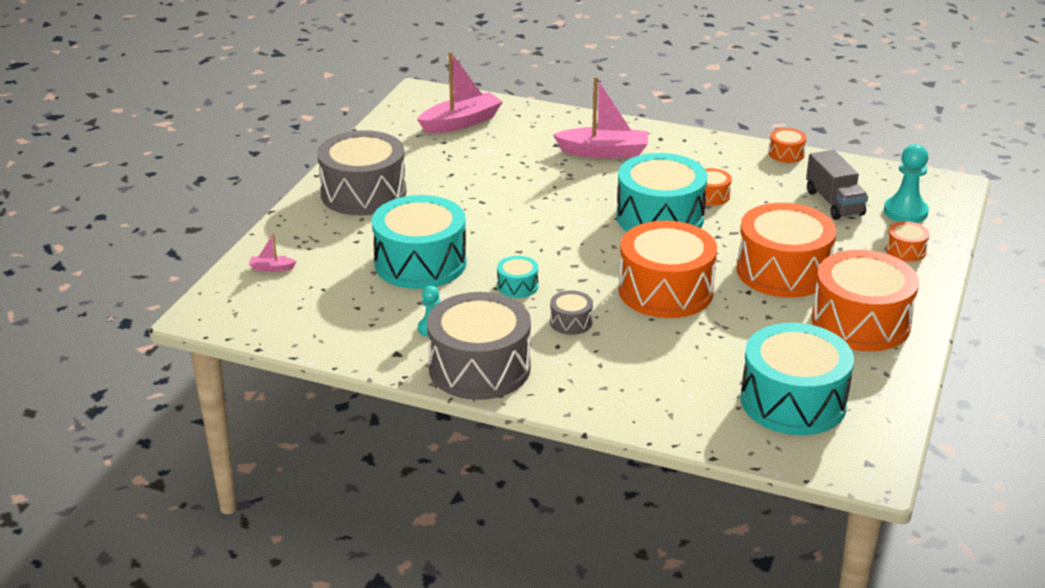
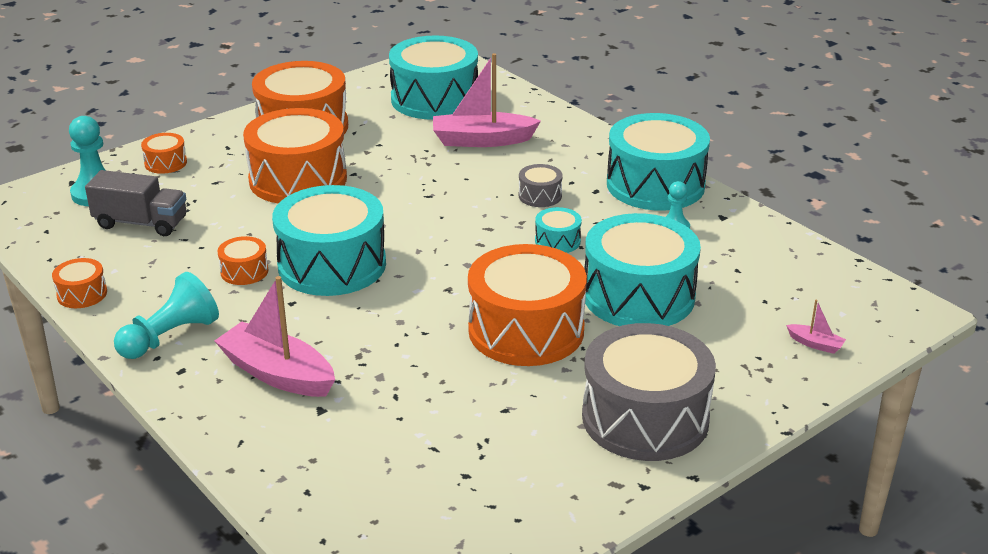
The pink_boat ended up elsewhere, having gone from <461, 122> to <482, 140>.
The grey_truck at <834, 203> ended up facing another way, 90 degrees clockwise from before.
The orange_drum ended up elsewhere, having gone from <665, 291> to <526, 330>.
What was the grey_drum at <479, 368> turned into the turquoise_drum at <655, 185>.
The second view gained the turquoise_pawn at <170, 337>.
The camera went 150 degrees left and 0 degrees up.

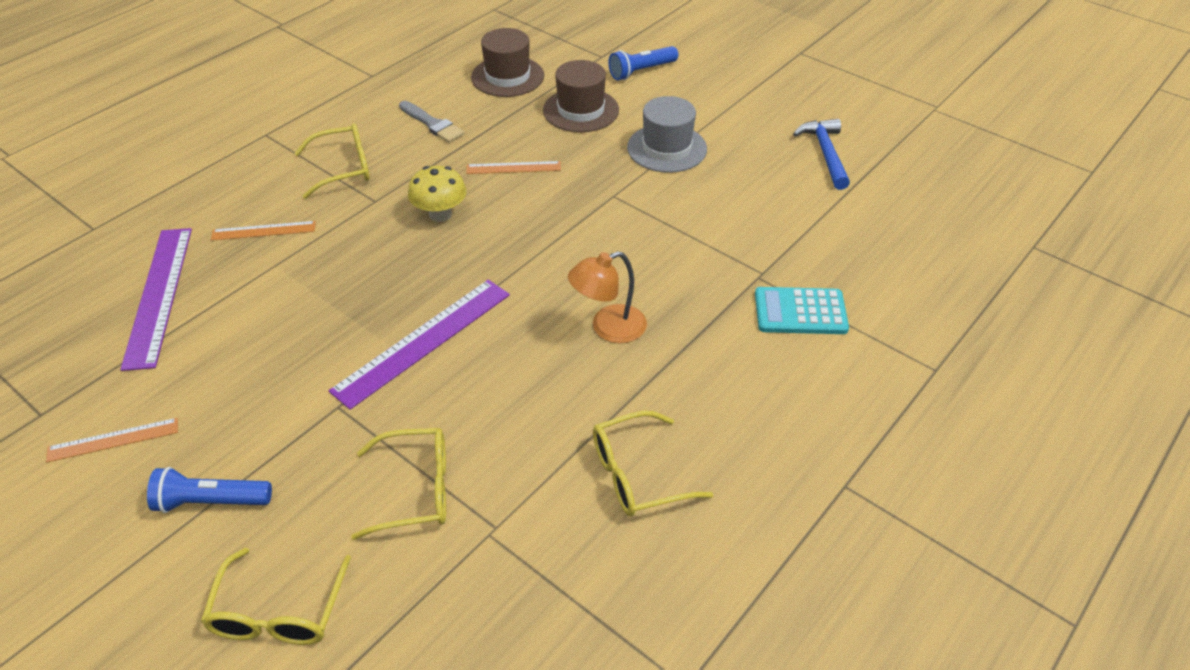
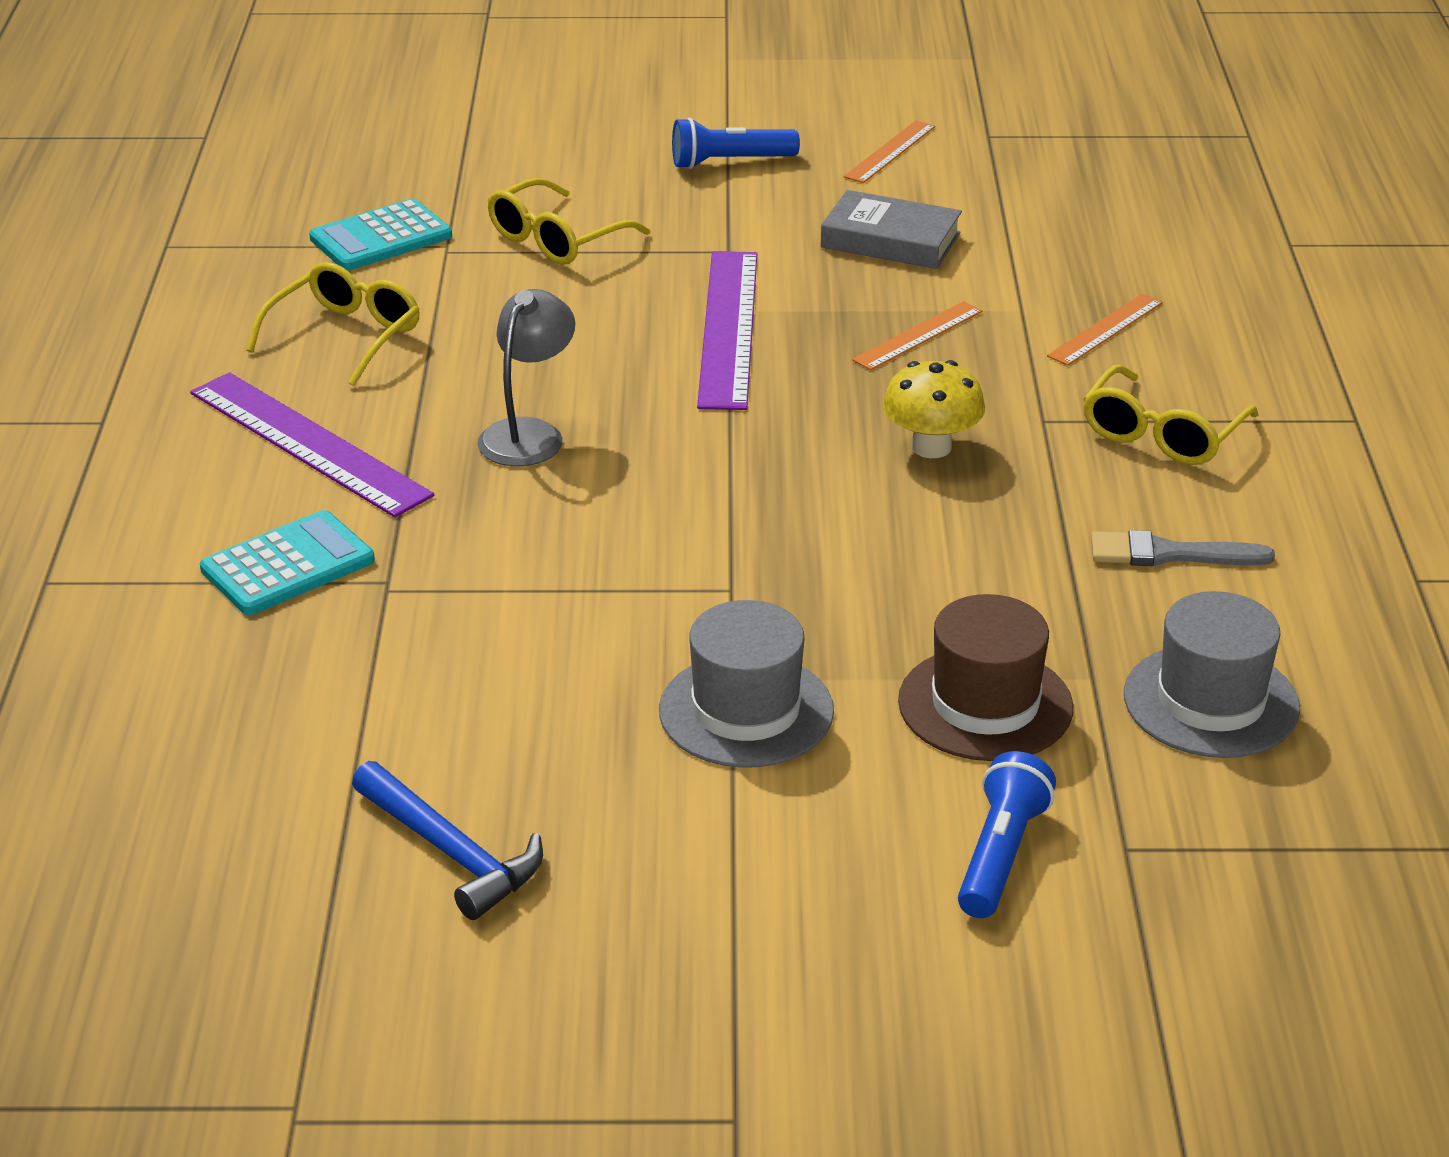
What was the brown_hat at <507, 76> turned into the grey_hat at <1211, 701>.
The orange_ruler ended up elsewhere, having gone from <513, 168> to <918, 335>.
The purple_ruler ended up elsewhere, having gone from <159, 295> to <309, 443>.
What was the orange_lamp at <608, 328> turned into the grey_lamp at <529, 433>.
The blue_flashlight at <211, 502> ended up facing another way, 150 degrees counterclockwise from before.
The second view lost the yellow_glasses at <278, 613>.
The second view gained the grey_book at <890, 240>.
The second view gained the turquoise_calculator at <381, 237>.
The camera went 140 degrees right and 10 degrees down.

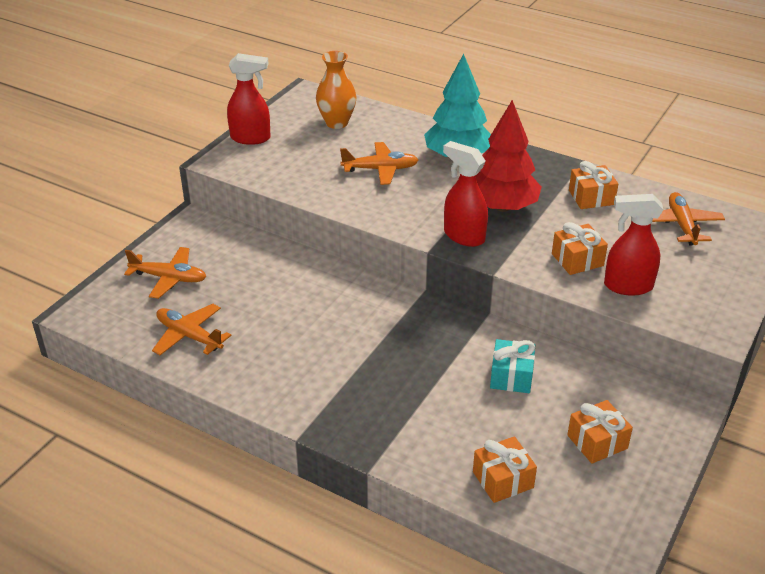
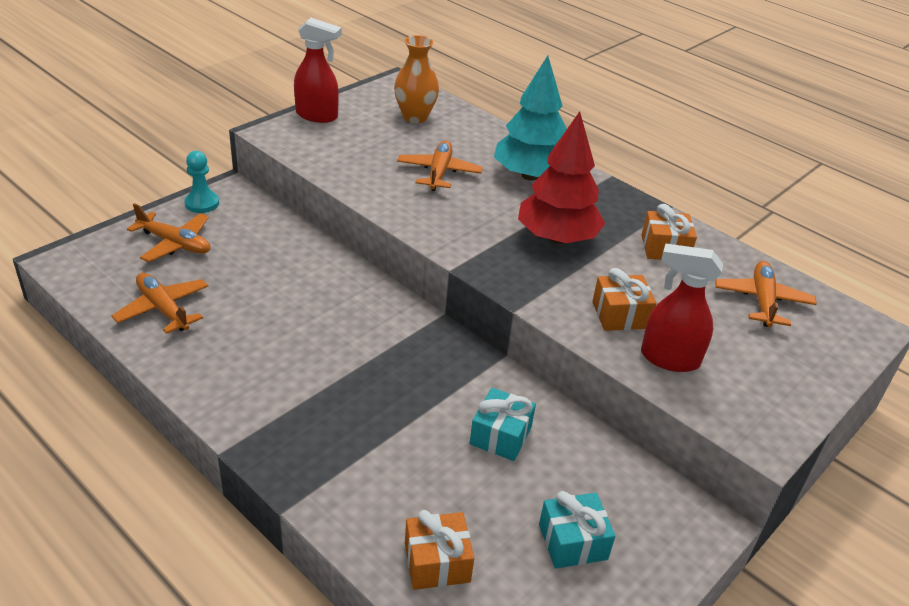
The second view lost the red_spray_bottle at <463, 236>.
The orange_plane at <380, 169> ended up facing another way, 90 degrees counterclockwise from before.
What was the orange_gift at <597, 442> turned into the turquoise_gift at <572, 542>.
The second view gained the turquoise_pawn at <202, 203>.
The camera went 10 degrees right and 0 degrees up.

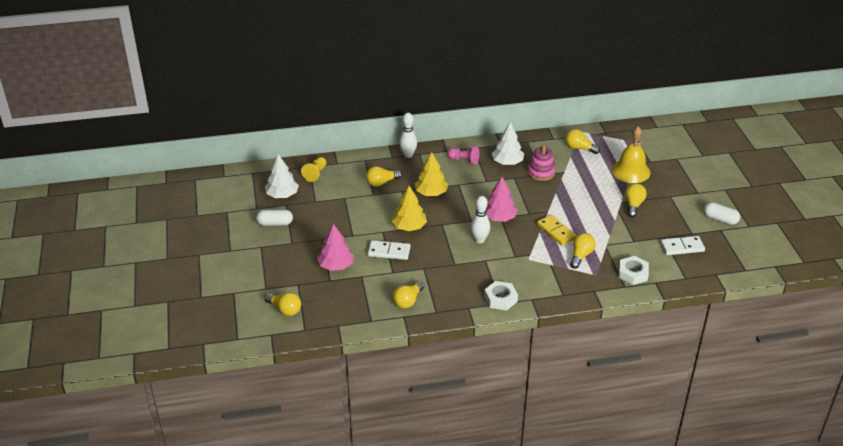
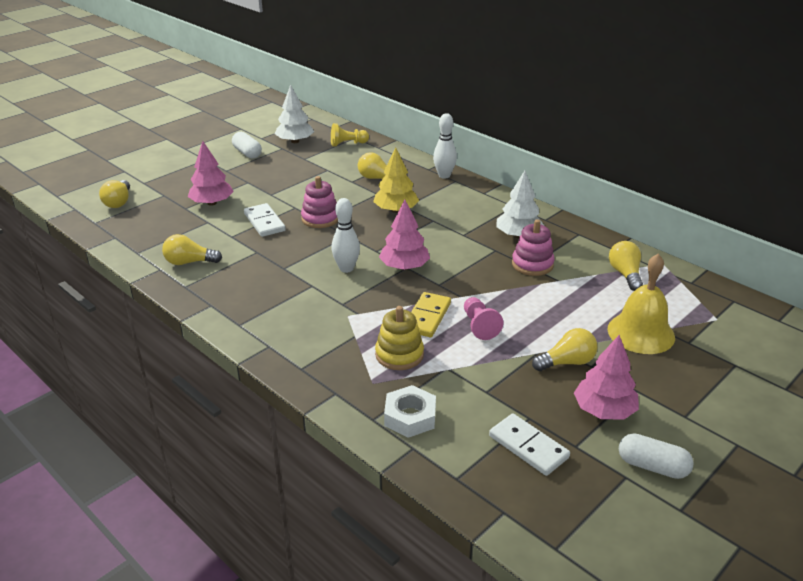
The pink_pawn ended up elsewhere, having gone from <464, 160> to <479, 326>.
Where the yellow_tree stood at <409, 227>, the pink_stacking_toy came to stand at <320, 218>.
The white_capsule at <720, 219> ended up facing another way, 60 degrees counterclockwise from before.
Where the yellow_light_bulb stood at <581, 256>, the yellow_stacking_toy came to stand at <399, 355>.
The second view lost the white_nut at <500, 299>.
The second view gained the pink_tree at <604, 410>.
The camera went 55 degrees right and 5 degrees down.

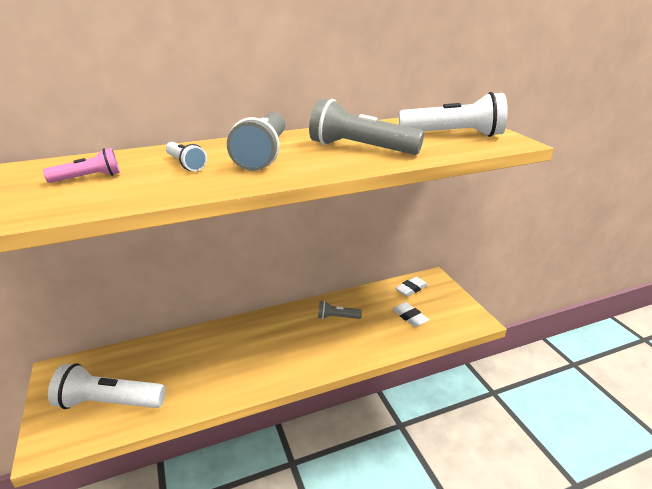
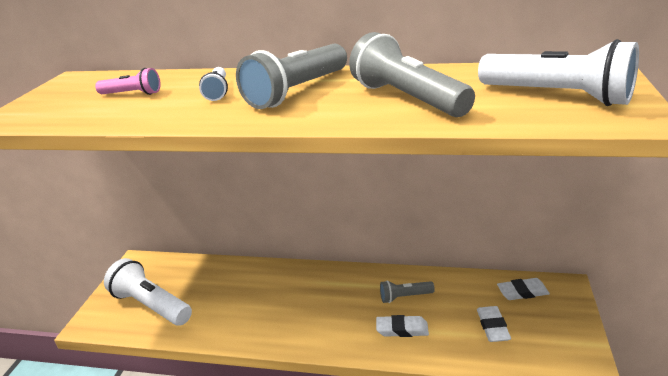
The grey_flashlight at <337, 317> ended up facing another way, 45 degrees counterclockwise from before.
The second view gained the white_eraser at <402, 329>.
The camera went 35 degrees right and 0 degrees up.

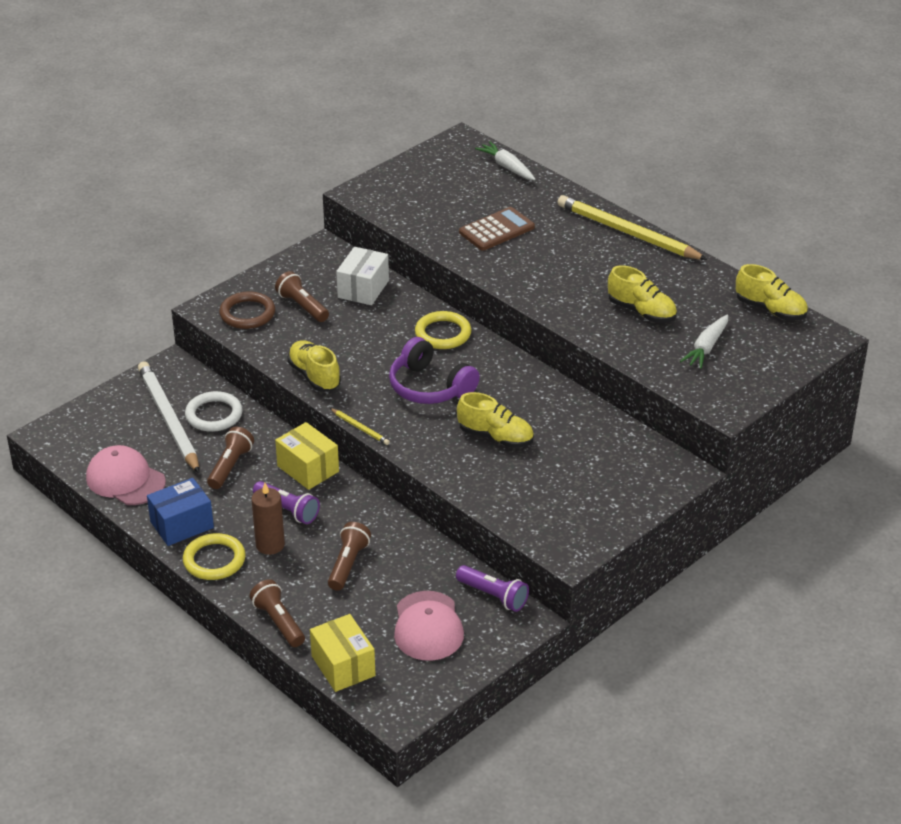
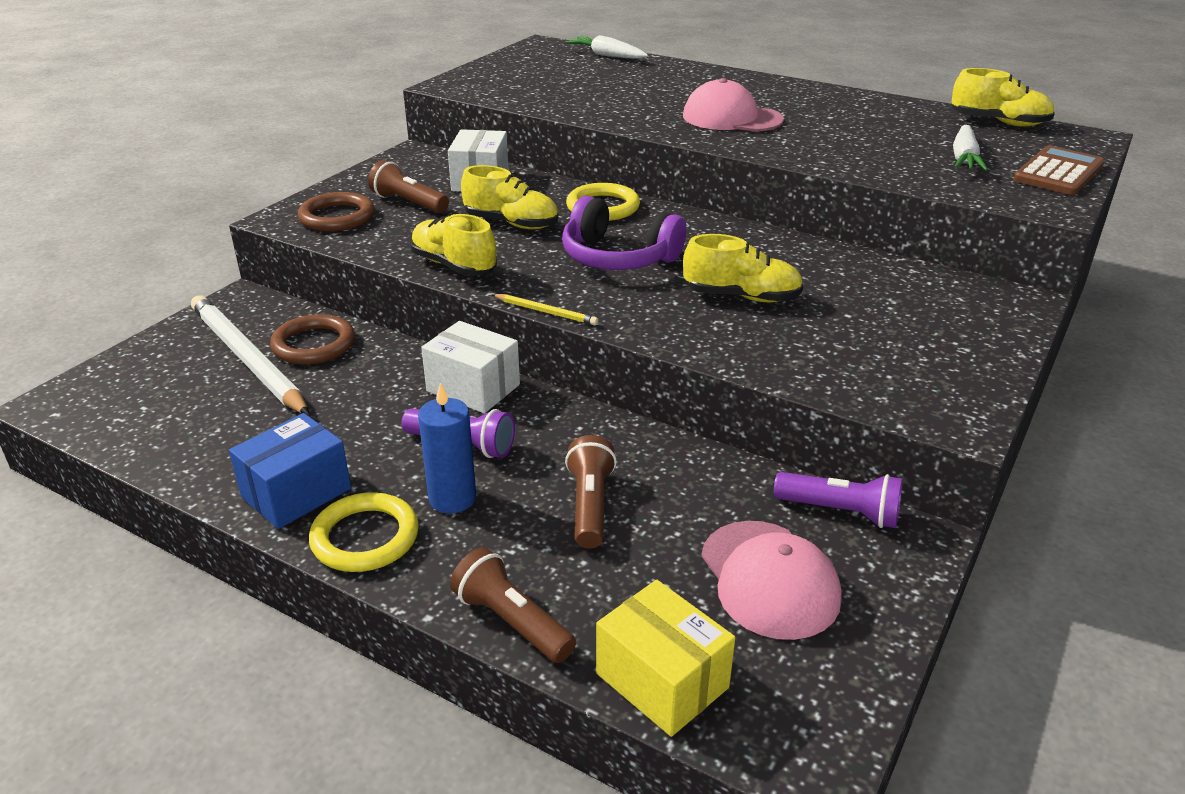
The second view lost the yellow_pencil at <627, 233>.
The brown_calculator ended up elsewhere, having gone from <497, 230> to <1058, 172>.
The yellow_shoe ended up elsewhere, having gone from <641, 312> to <511, 223>.
What was the white_ring at <214, 415> turned into the brown_ring at <314, 344>.
What was the yellow_box at <308, 469> turned into the white_box at <473, 388>.
The second view lost the brown_flashlight at <230, 466>.
The pink_cap ended up elsewhere, having gone from <125, 480> to <731, 118>.
What was the brown_candle at <270, 545> turned into the blue_candle at <452, 498>.
The camera went 15 degrees left and 5 degrees down.

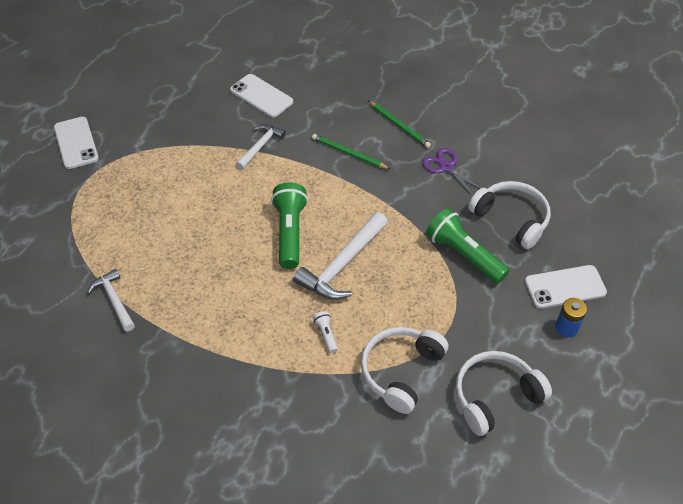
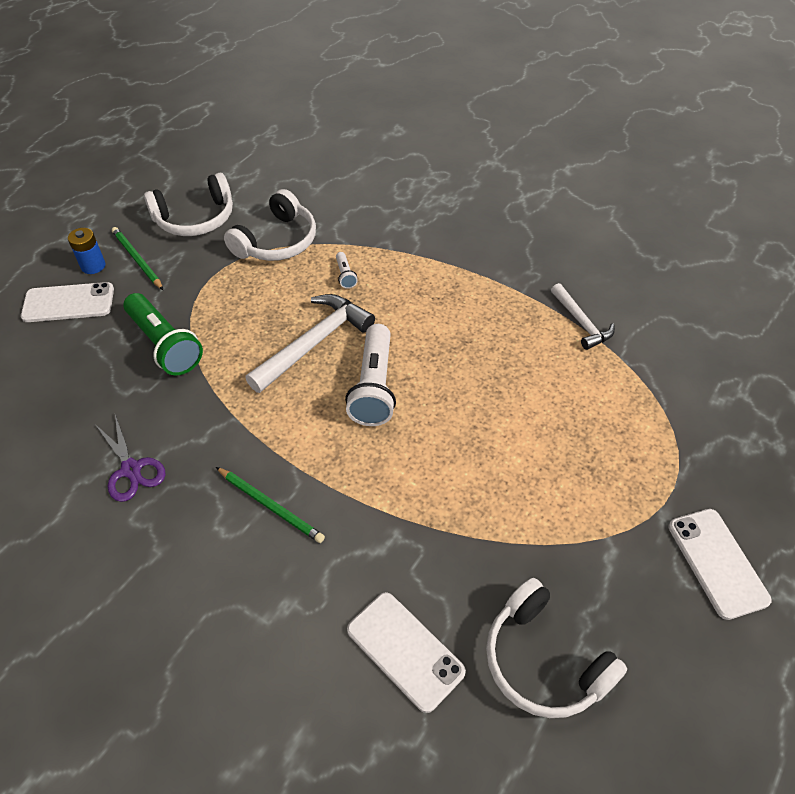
The green_pencil ended up elsewhere, having gone from <399, 125> to <137, 260>.
The second view lost the white_hammer at <260, 146>.
The white_headphones ended up elsewhere, having gone from <511, 219> to <544, 661>.
What was the green_flashlight at <290, 232> turned into the white_flashlight at <374, 387>.
The camera went 175 degrees left and 0 degrees up.

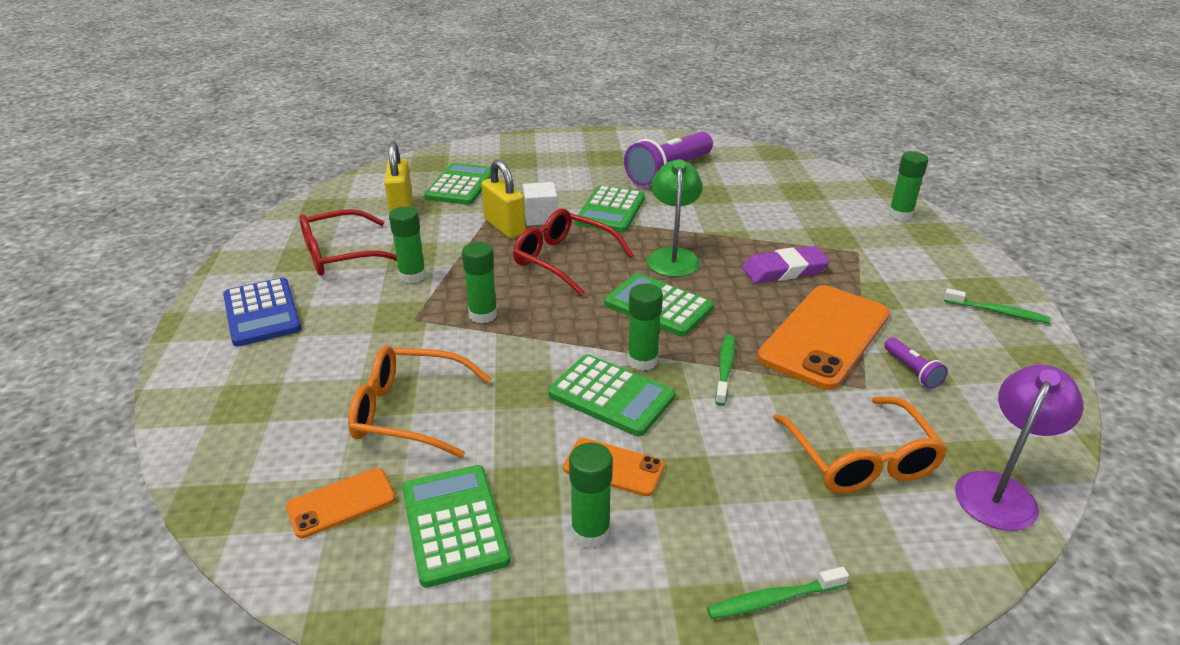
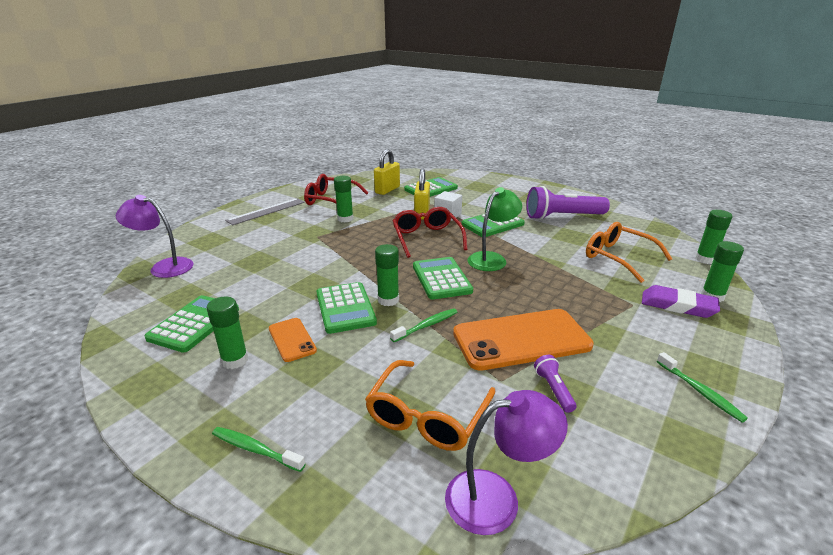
The green_glue_stick ended up elsewhere, having gone from <483, 315> to <705, 259>.
The purple_eraser ended up elsewhere, having gone from <784, 270> to <678, 305>.
Where the blue_calculator stood at <262, 313>, the grey_ruler came to stand at <266, 211>.
The purple_flashlight at <912, 371> ended up facing another way, 150 degrees clockwise from before.
The orange_glasses ended up elsewhere, having gone from <407, 412> to <617, 257>.
The second view lost the orange_phone at <341, 503>.
The second view gained the purple_lamp at <164, 267>.
The camera went 40 degrees right and 5 degrees down.

